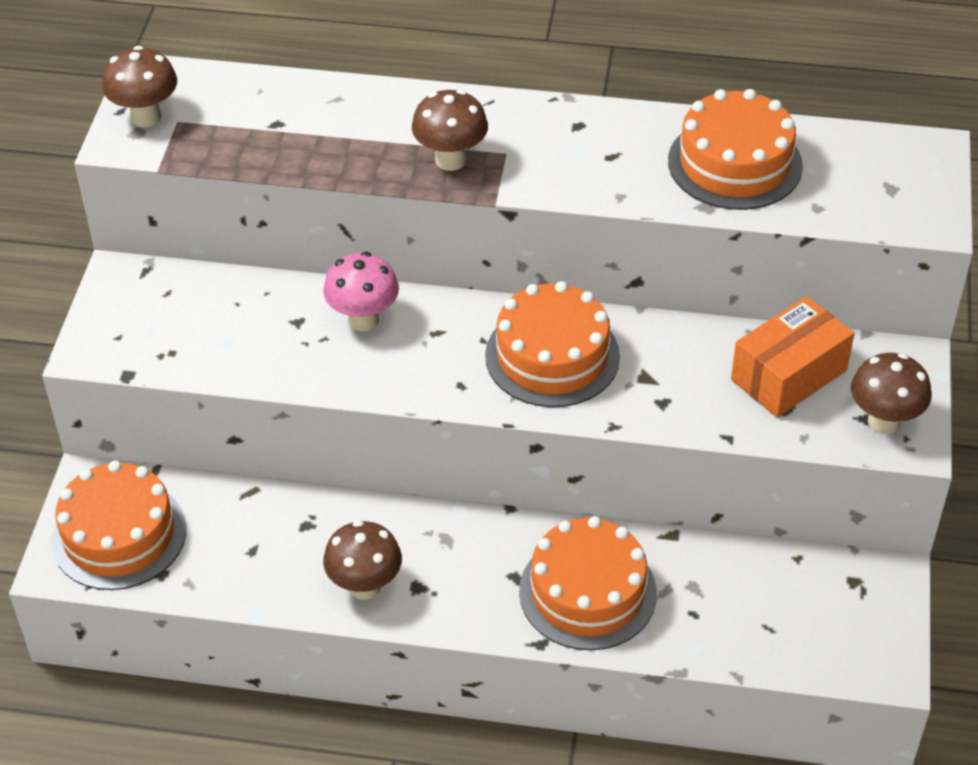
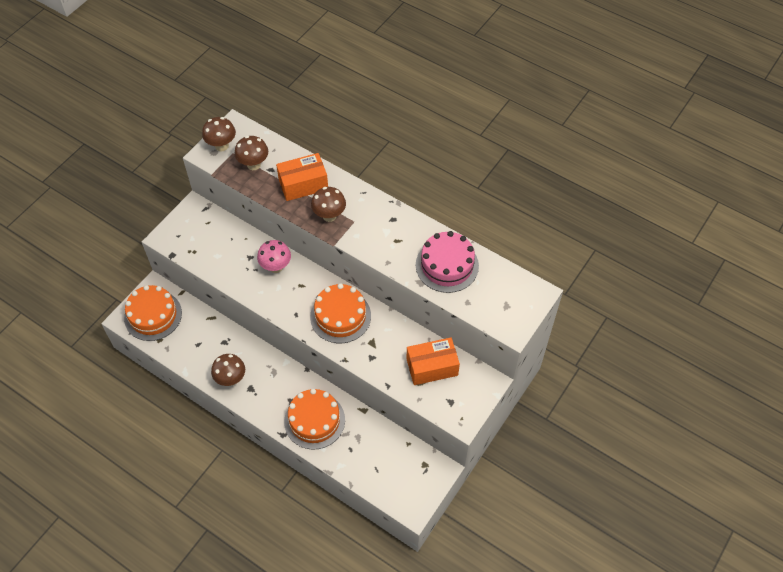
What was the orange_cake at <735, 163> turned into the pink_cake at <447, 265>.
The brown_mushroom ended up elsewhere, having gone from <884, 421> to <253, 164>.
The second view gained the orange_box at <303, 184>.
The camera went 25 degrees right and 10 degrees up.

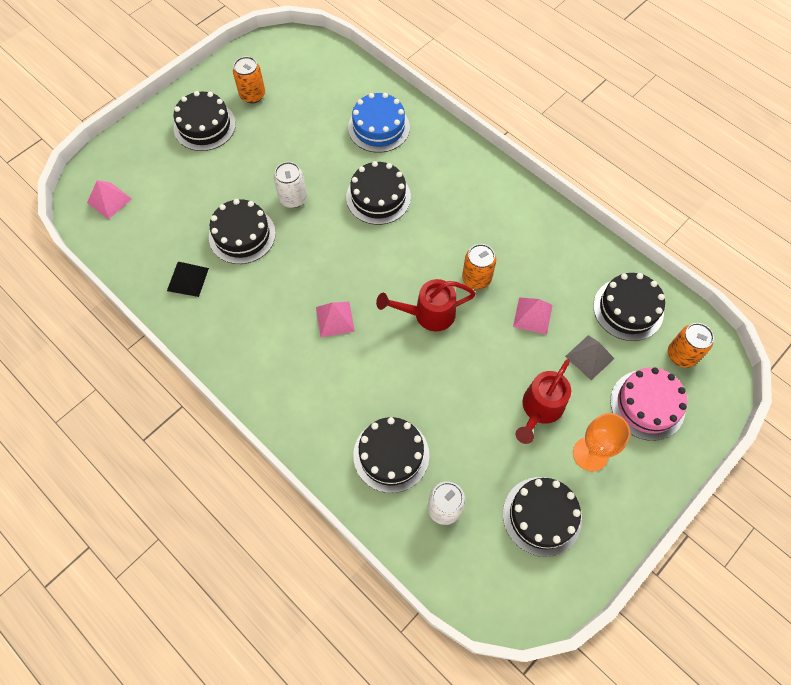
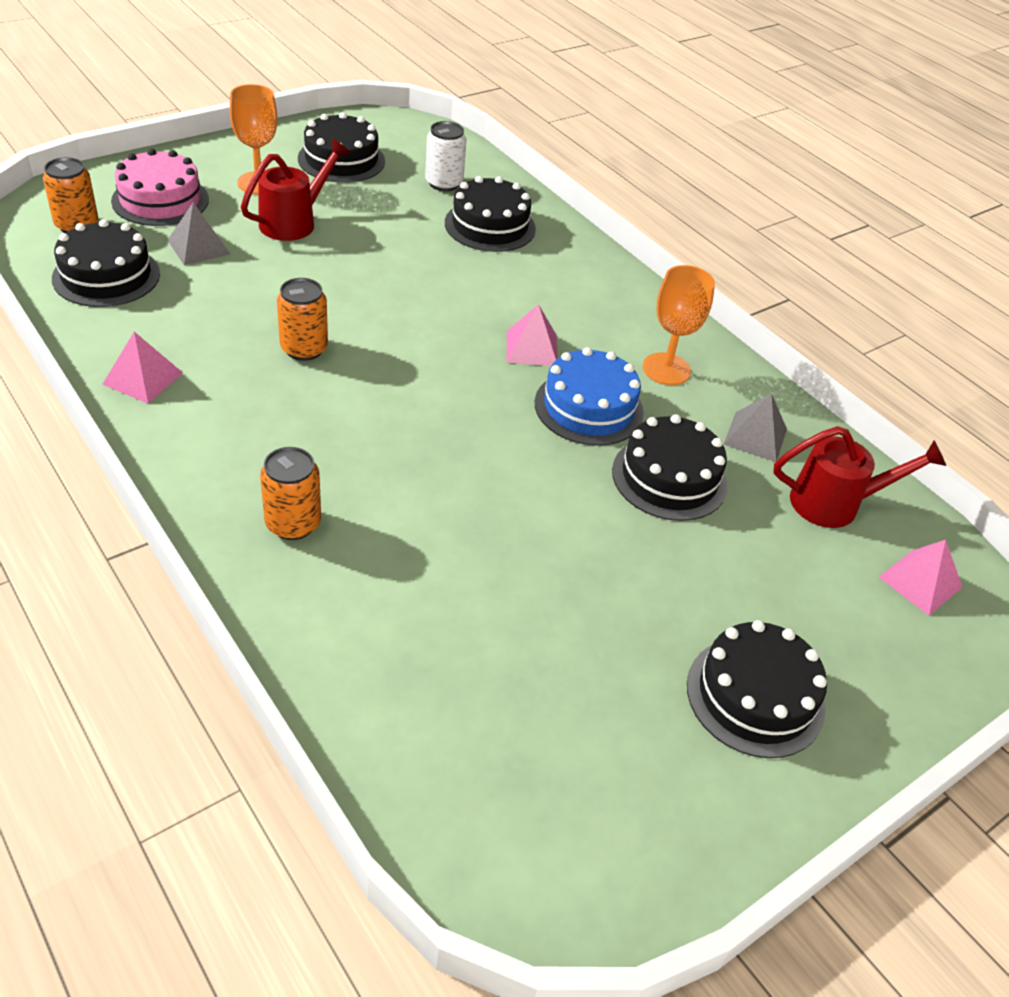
The orange_can ended up elsewhere, having gone from <252, 95> to <293, 523>.
The blue_cake ended up elsewhere, having gone from <378, 127> to <588, 407>.
The second view lost the black_cake at <378, 197>.
The second view lost the white_can at <293, 198>.
What was the black_pyramid at <187, 279> turned into the grey_pyramid at <755, 436>.
The red_watering_can ended up elsewhere, having gone from <428, 314> to <835, 503>.
The pink_pyramid ended up elsewhere, having gone from <532, 315> to <143, 378>.
The second view gained the orange_goblet at <666, 369>.
The camera went 175 degrees left and 20 degrees down.

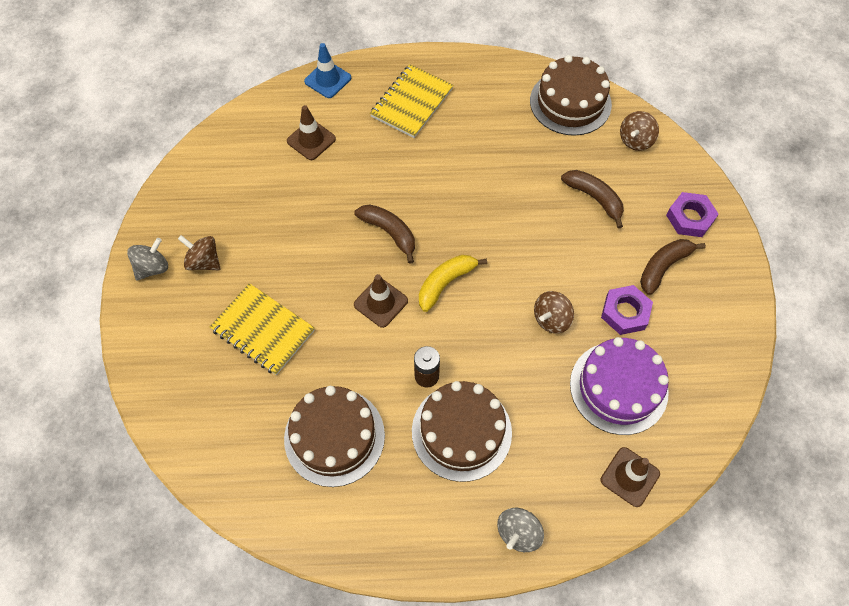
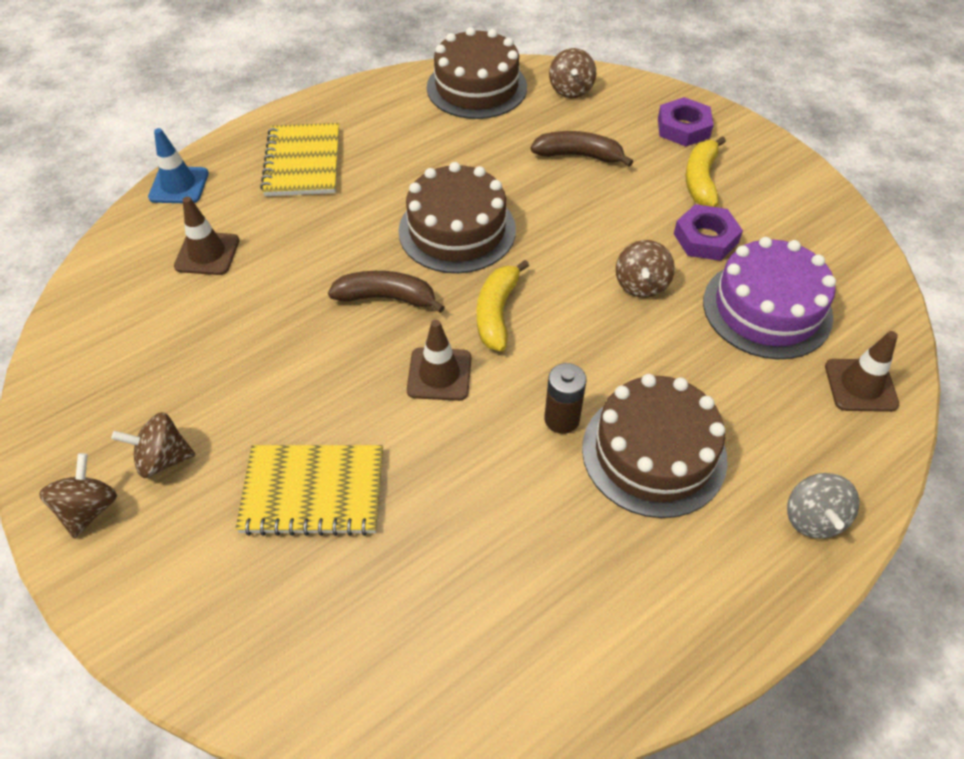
What was the grey_spinning_top at <153, 268> turned into the brown_spinning_top at <89, 509>.
What was the brown_banana at <663, 267> turned into the yellow_banana at <701, 180>.
The brown_cake ended up elsewhere, having gone from <334, 436> to <457, 230>.
The camera went 35 degrees left and 10 degrees down.

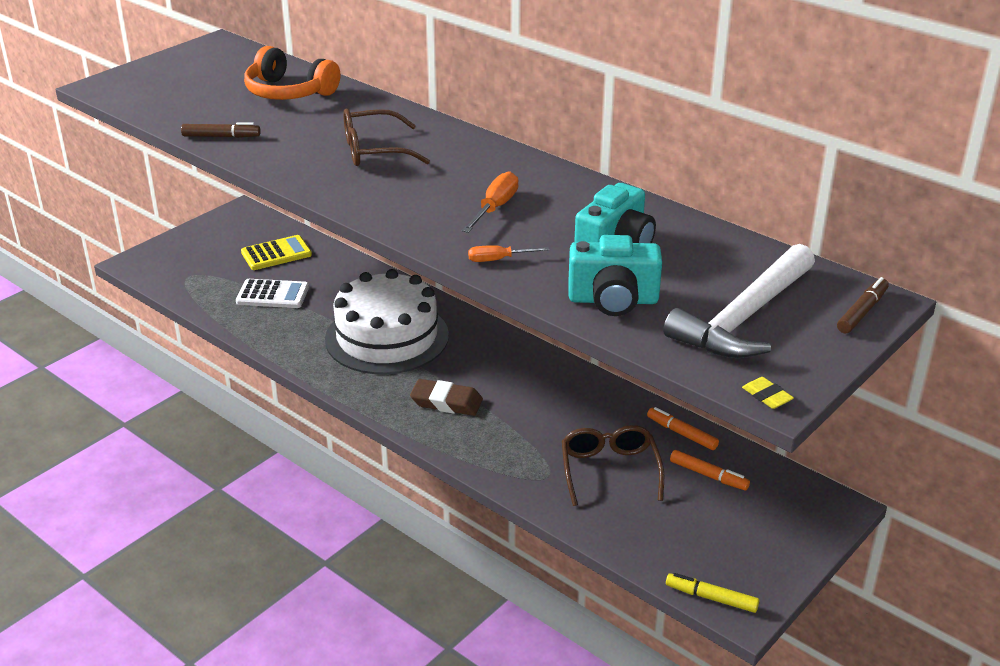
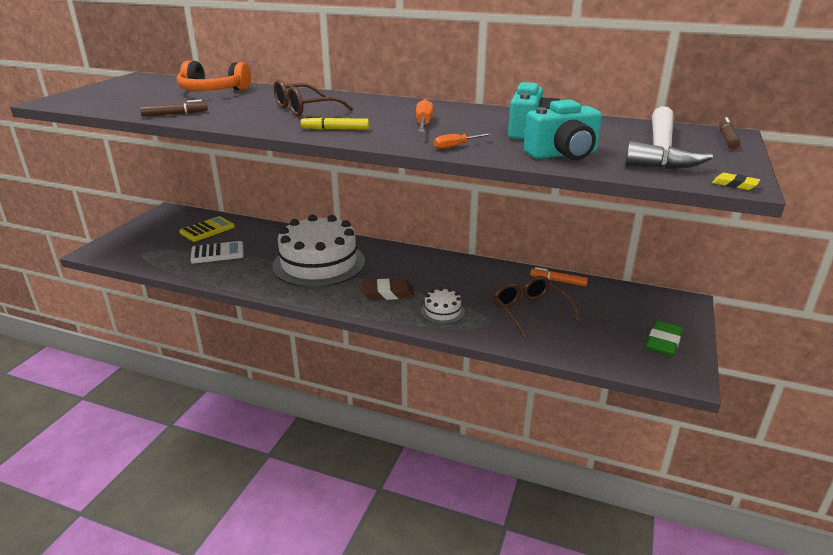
The second view lost the orange_marker at <708, 475>.
The yellow_marker ended up elsewhere, having gone from <711, 598> to <335, 129>.
The second view gained the white_cake at <442, 311>.
The second view gained the green_eraser at <663, 342>.
The camera went 20 degrees left and 5 degrees down.

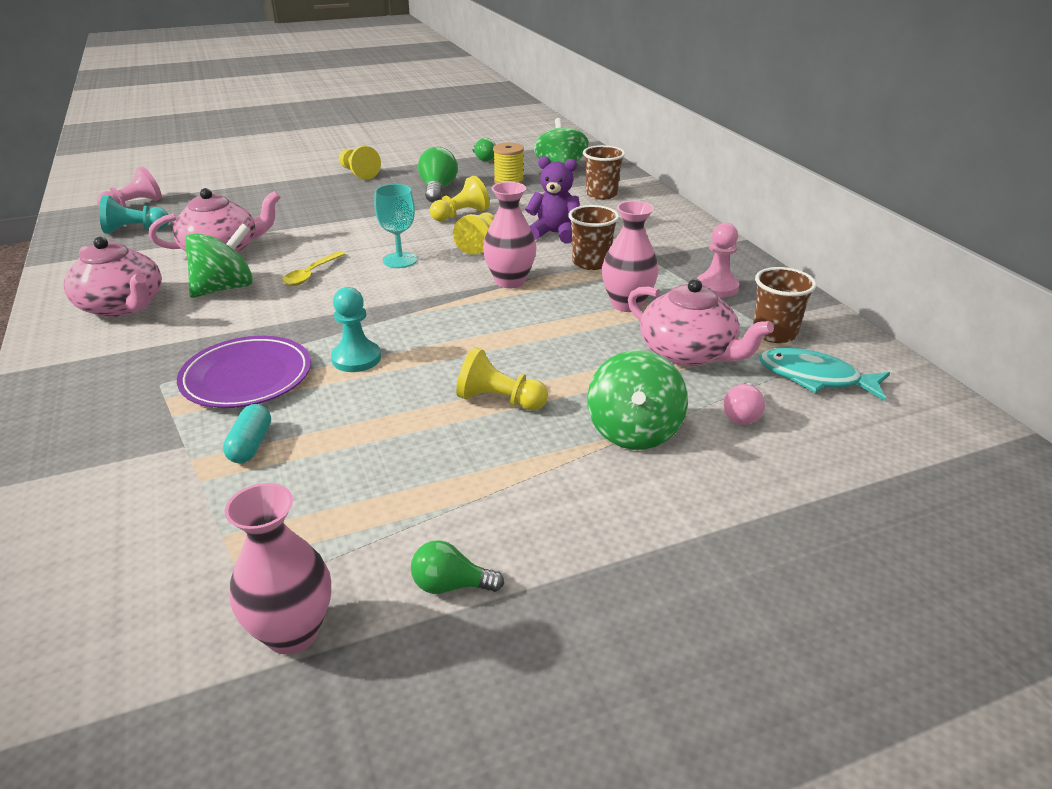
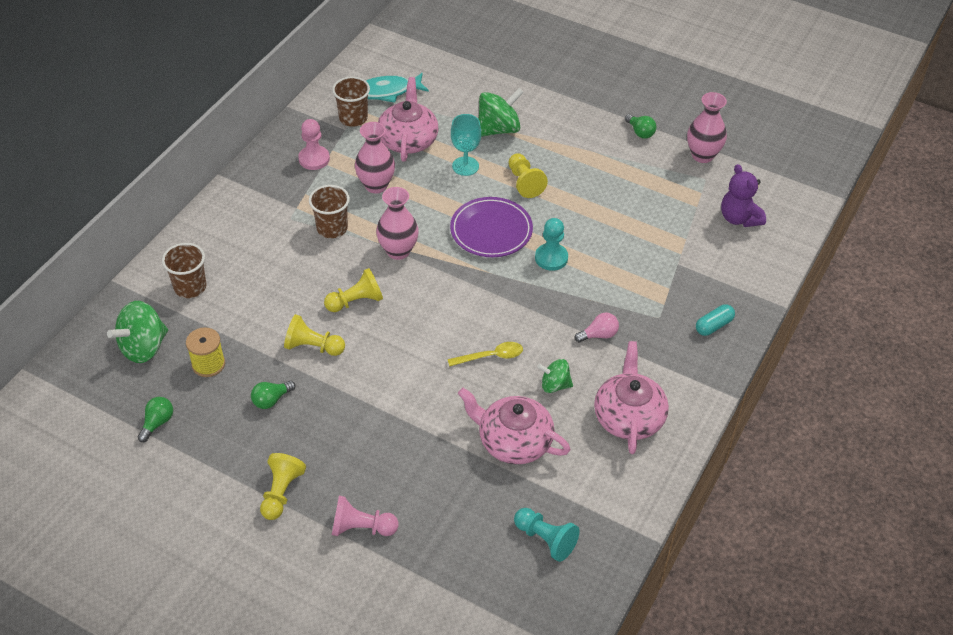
The size of the green_light_bulb at <438, 190> changed by a factor of 0.62.
The purple_teddy_bear ended up elsewhere, having gone from <554, 234> to <739, 218>.
The pink_pawn ended up elsewhere, having gone from <134, 205> to <361, 528>.
The turquoise_goblet ended up elsewhere, having gone from <400, 260> to <465, 166>.
The size of the green_spinning_top at <225, 288> changed by a factor of 0.60.
The purple_plate ended up elsewhere, having gone from <247, 377> to <491, 230>.
The turquoise_fish at <815, 378> ended up facing another way, 90 degrees clockwise from before.
The pink_light_bulb ended up elsewhere, having gone from <741, 415> to <599, 335>.
The turquoise_capsule ended up elsewhere, having gone from <250, 445> to <713, 326>.
The camera went 130 degrees left and 15 degrees up.

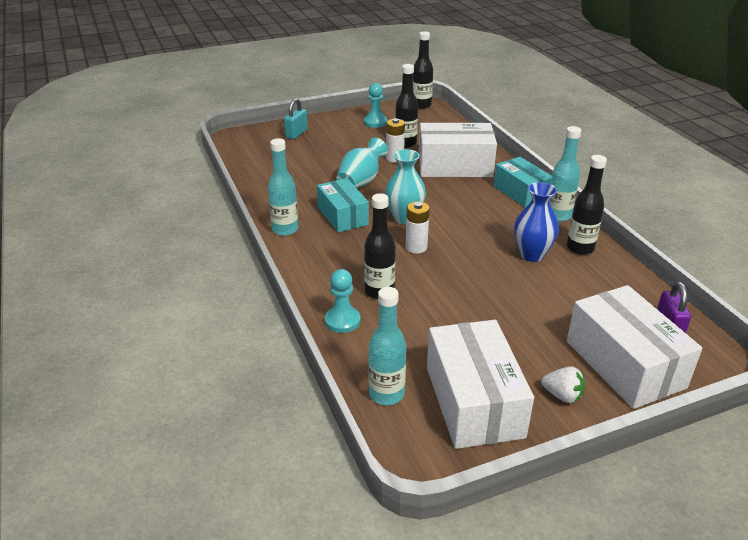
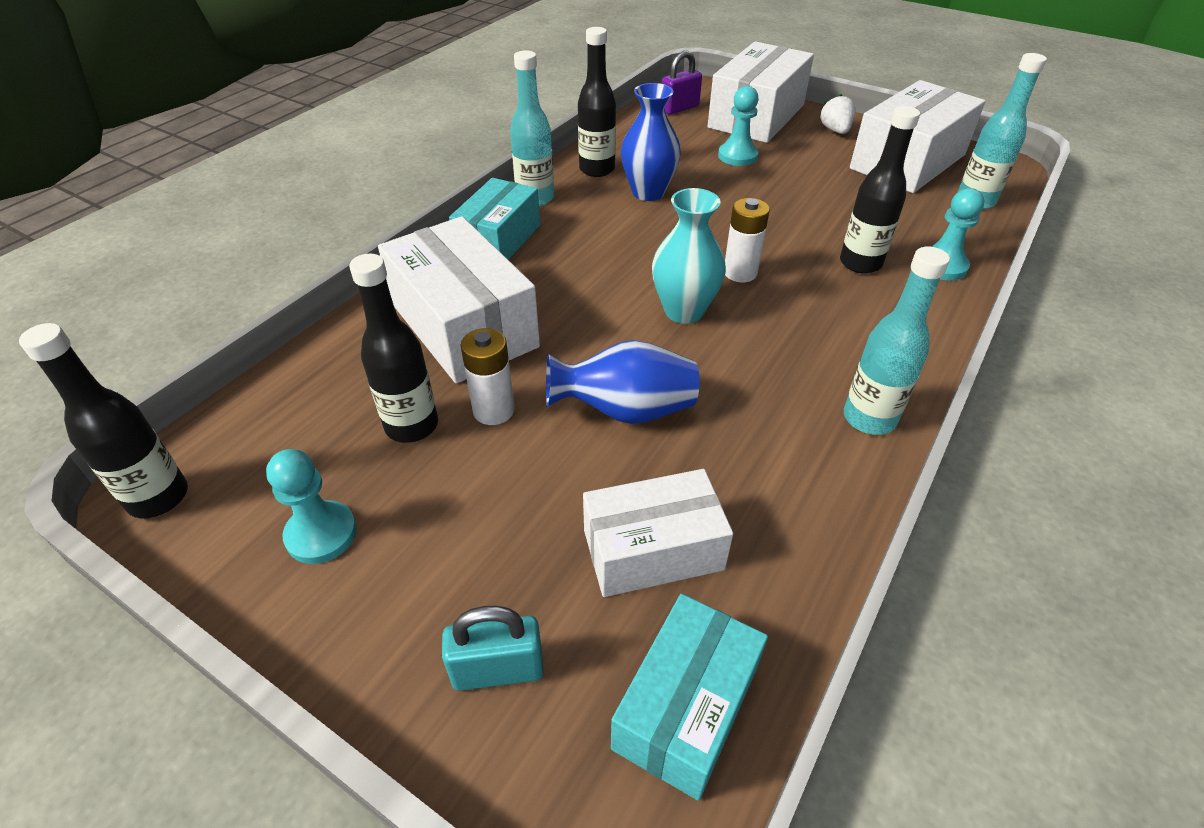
What was the turquoise_vase at <361, 181> turned into the blue_vase at <625, 411>.
The turquoise_box ended up elsewhere, having gone from <342, 216> to <686, 708>.
The second view gained the turquoise_pawn at <737, 156>.
The second view gained the white_box at <653, 550>.
The camera went 125 degrees left and 10 degrees up.

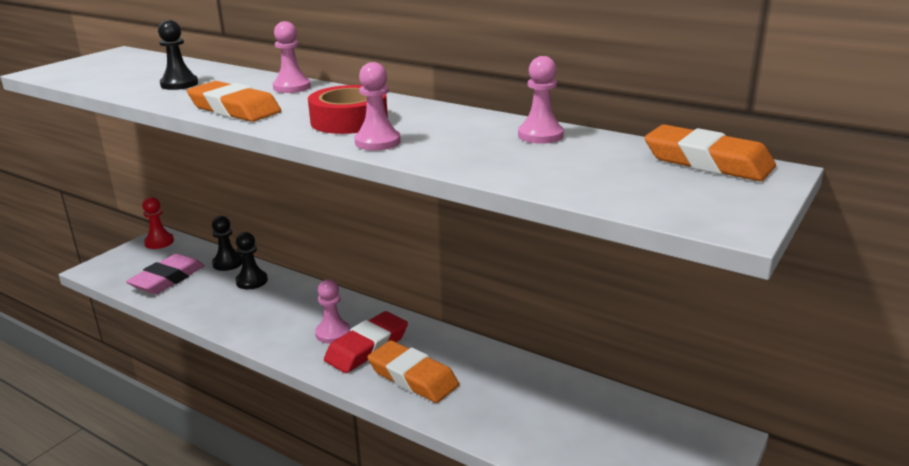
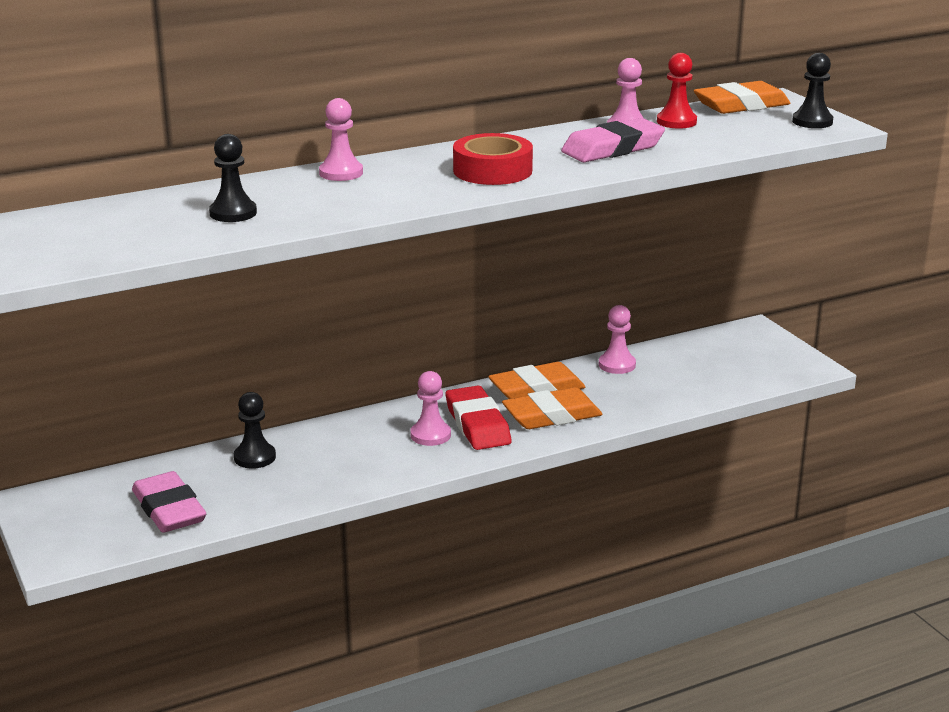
The pink_pawn ended up elsewhere, having gone from <377, 142> to <617, 365>.
The orange_eraser ended up elsewhere, having gone from <234, 109> to <536, 389>.
The red_pawn ended up elsewhere, having gone from <159, 242> to <676, 122>.
The black_pawn ended up elsewhere, having gone from <228, 263> to <812, 122>.
The second view gained the pink_eraser at <612, 148>.
The camera went 60 degrees left and 0 degrees up.

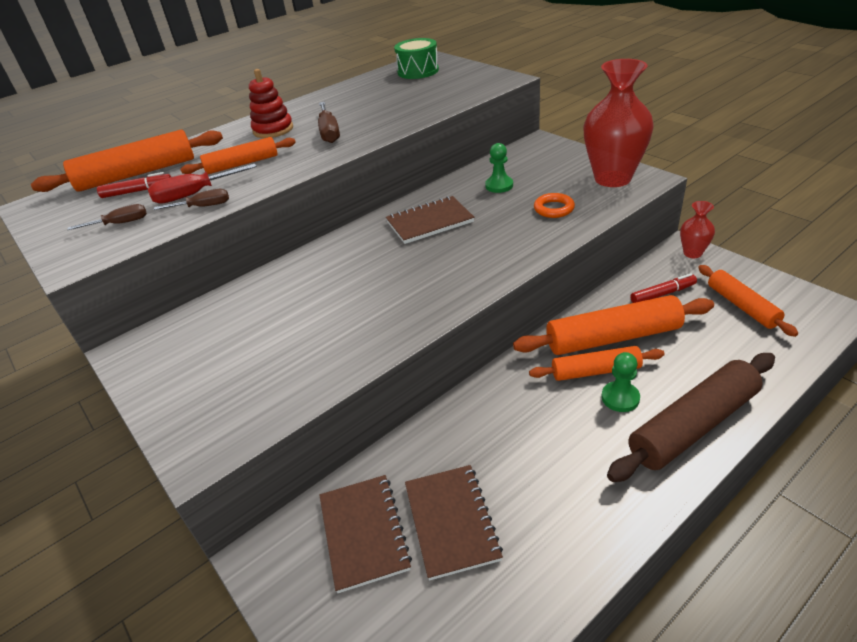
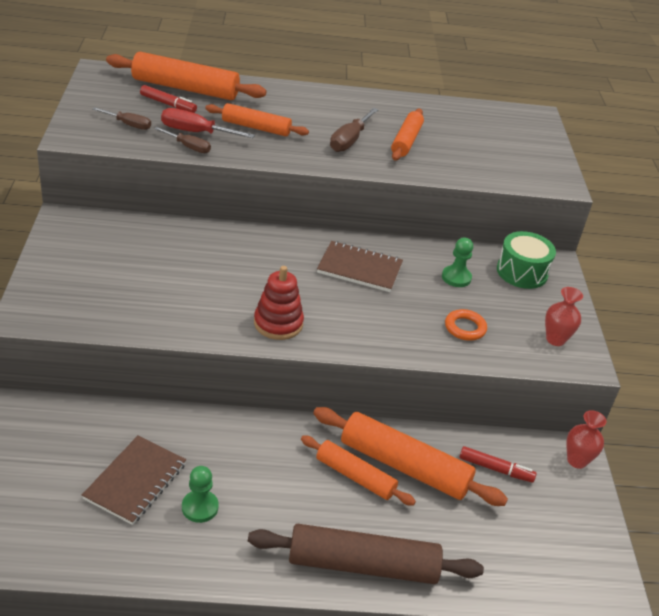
The green_drum ended up elsewhere, having gone from <418, 71> to <522, 272>.
The size of the red_vase at <612, 178> changed by a factor of 0.49.
The red_stacking_toy ended up elsewhere, having gone from <273, 130> to <278, 323>.
The orange_rolling_pin ended up elsewhere, having gone from <742, 306> to <406, 141>.
The green_pawn ended up elsewhere, having gone from <620, 398> to <200, 507>.
The second view lost the brown_notebook at <364, 533>.
The camera went 30 degrees right and 0 degrees up.

